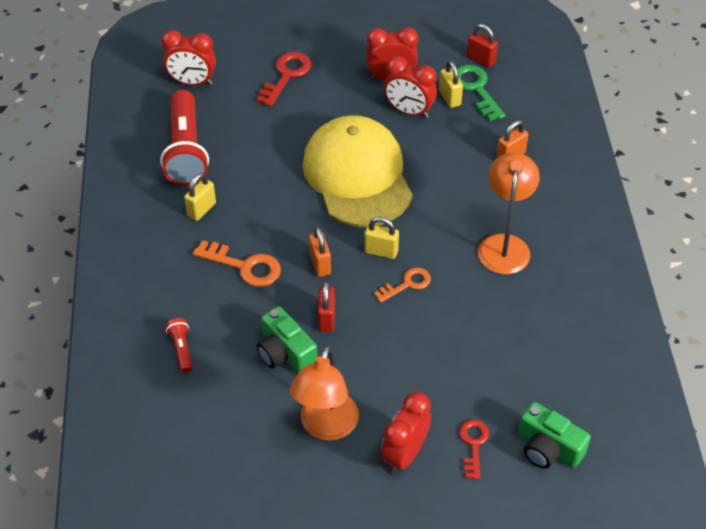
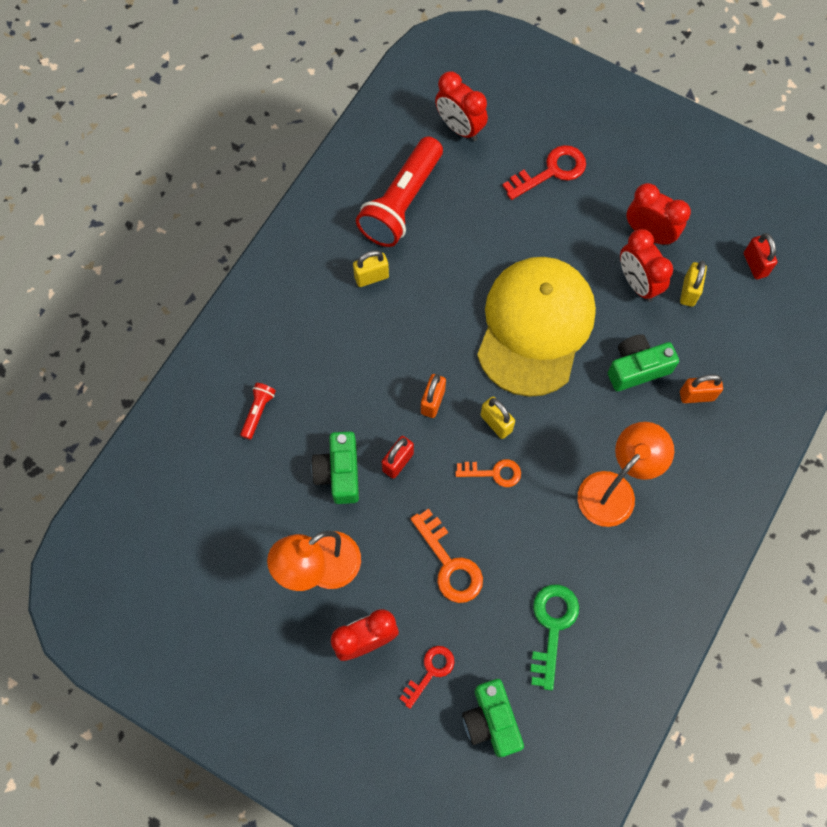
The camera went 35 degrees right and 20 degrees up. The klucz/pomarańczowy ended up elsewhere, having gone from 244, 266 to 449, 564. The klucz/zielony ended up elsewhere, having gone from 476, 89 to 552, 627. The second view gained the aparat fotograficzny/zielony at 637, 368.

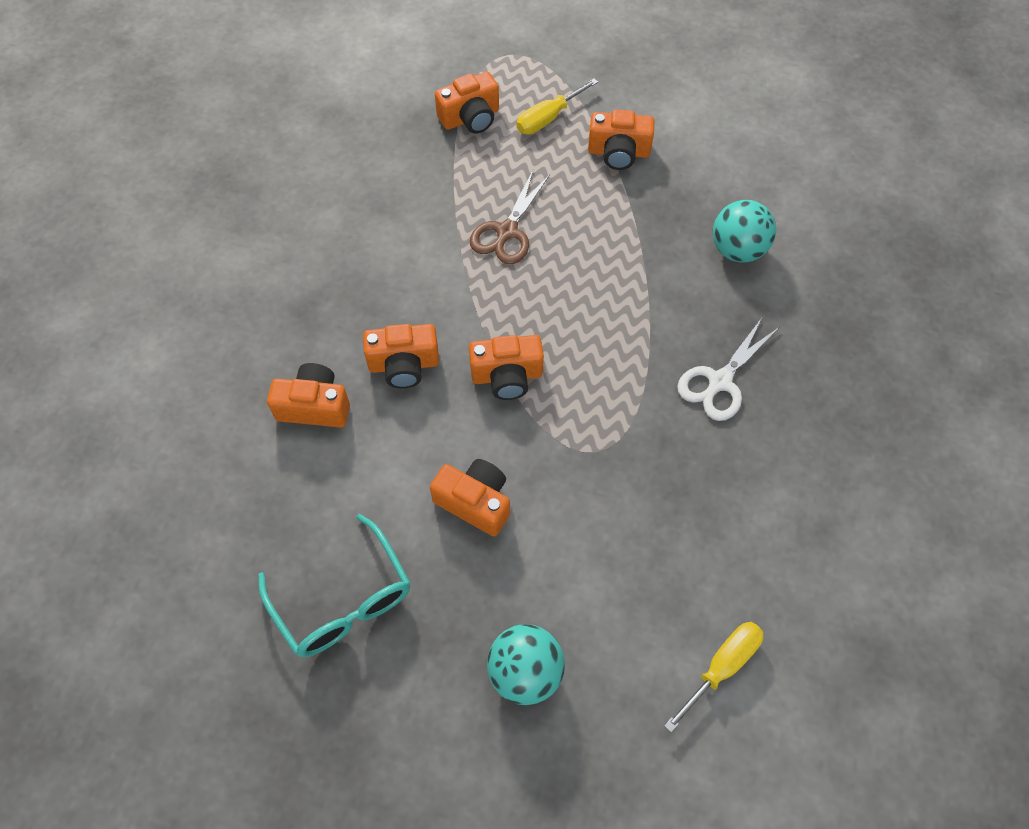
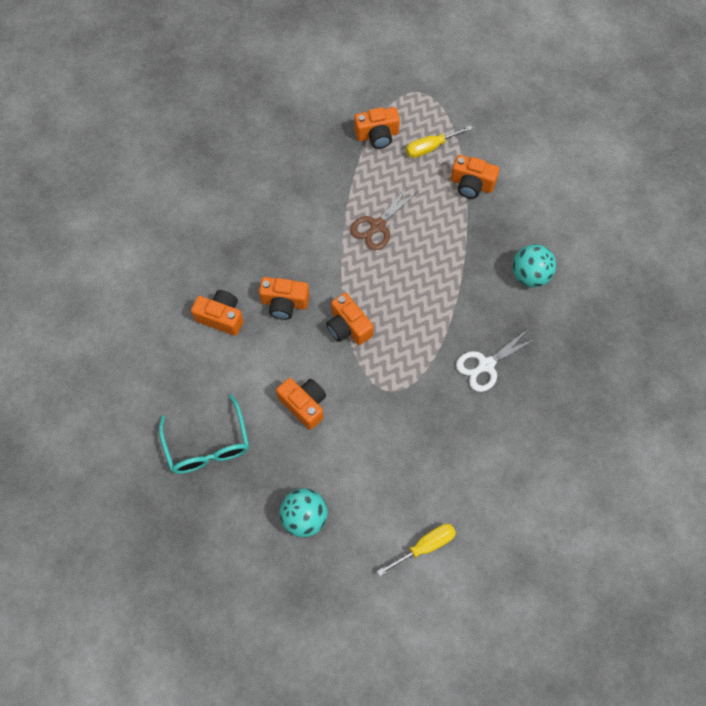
The camera went 15 degrees right and 5 degrees up. The aparat fotograficzny/pomarańczowy at 507, 376 ended up facing another way, 45 degrees clockwise from before.

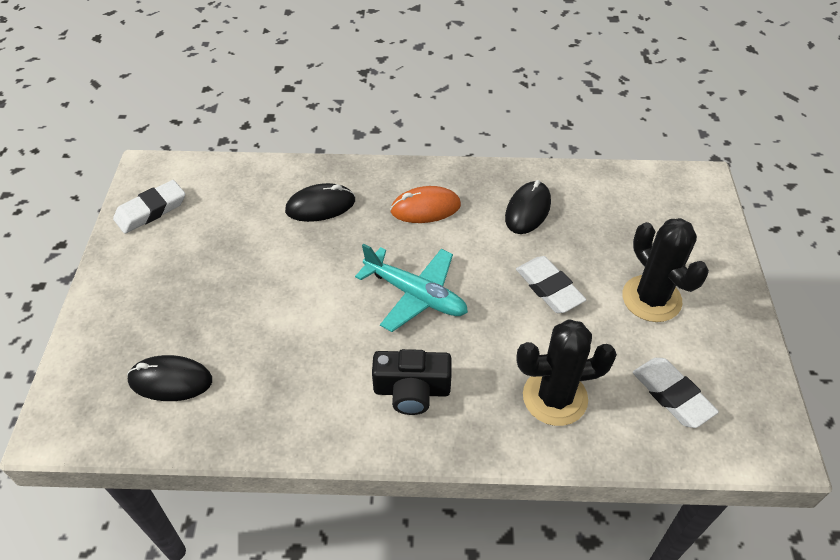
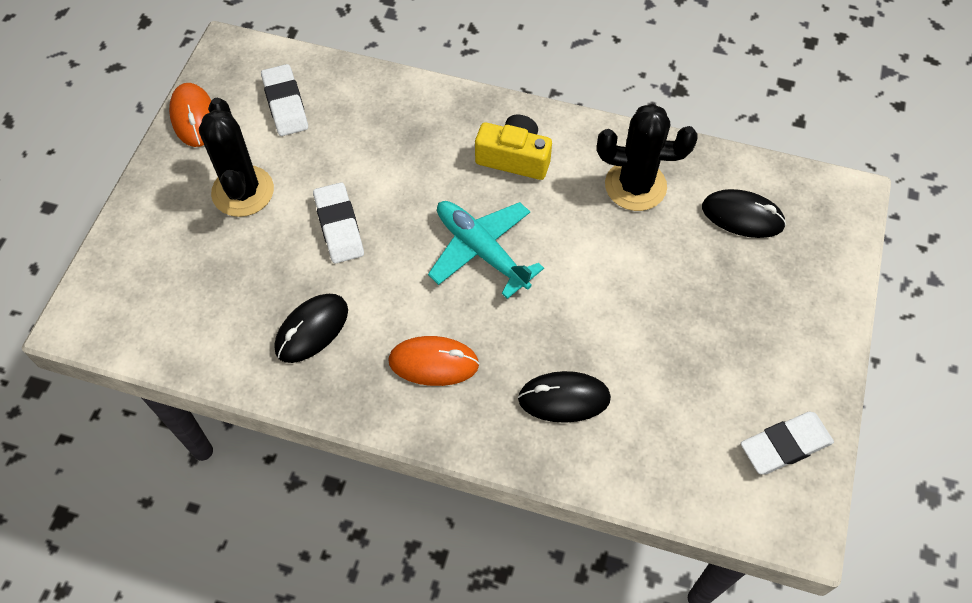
The camera went 165 degrees left and 10 degrees up. What was the aparat fotograficzny/czarny at 412, 390 turned into the aparat fotograficzny/żółty at 514, 158. The kaktus/czarny ended up elsewhere, having gone from 555, 397 to 635, 186. The second view gained the myszka/pomarańczowy at 194, 117.

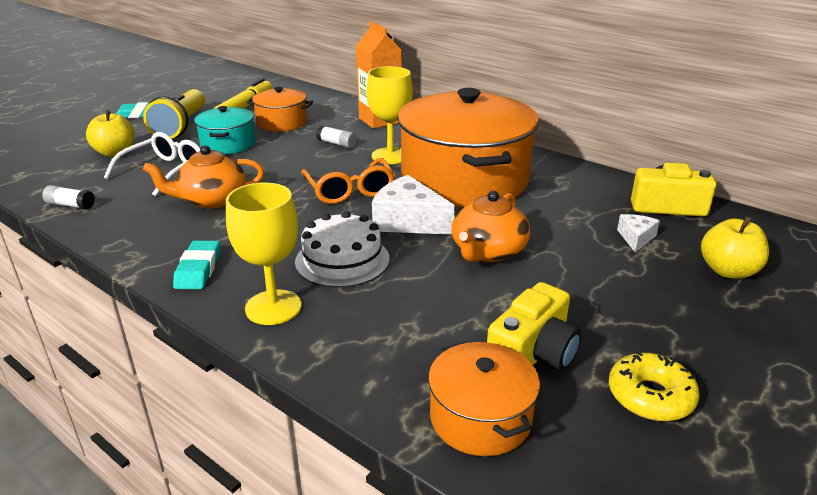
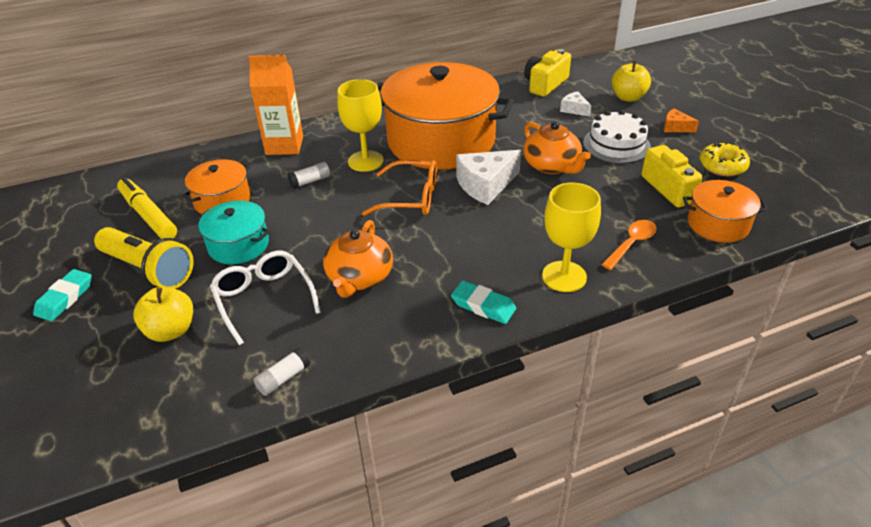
The camera went 60 degrees left and 10 degrees up. The tort/biały ended up elsewhere, having gone from 342, 260 to 616, 145. The second view gained the łyżka/pomarańczowy at 631, 244. The second view gained the ser/pomarańczowy at 675, 127.

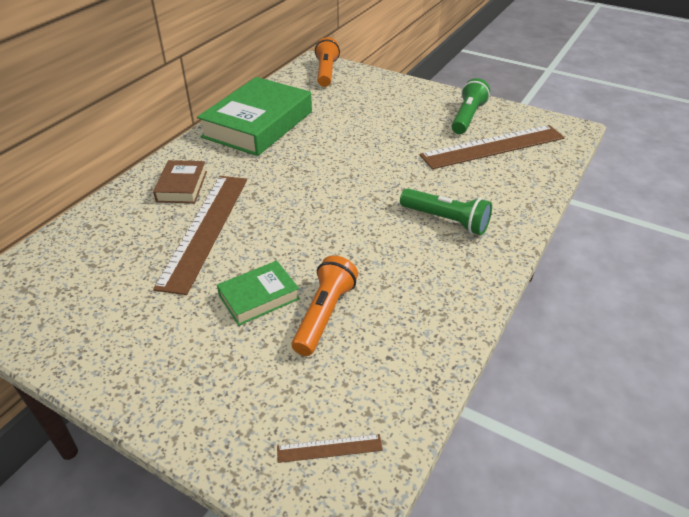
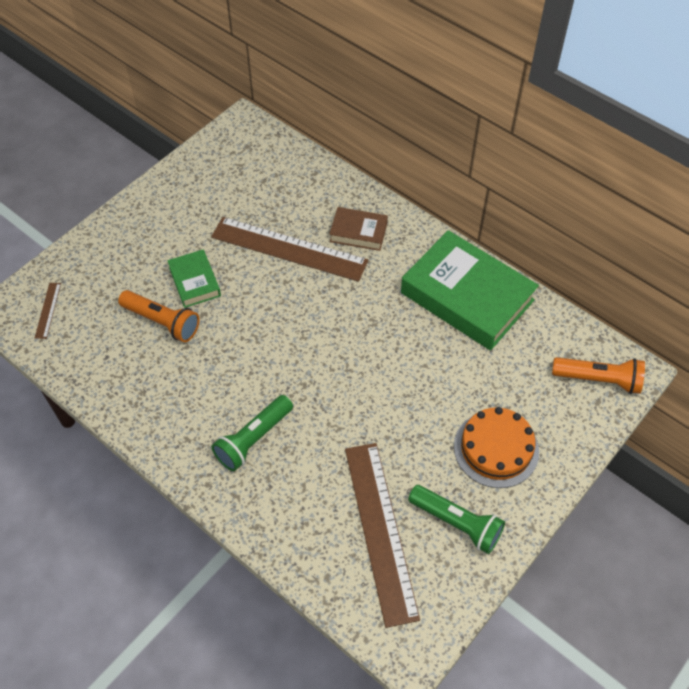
The camera went 100 degrees right and 15 degrees up. The second view gained the tort/pomarańczowy at 496, 449.

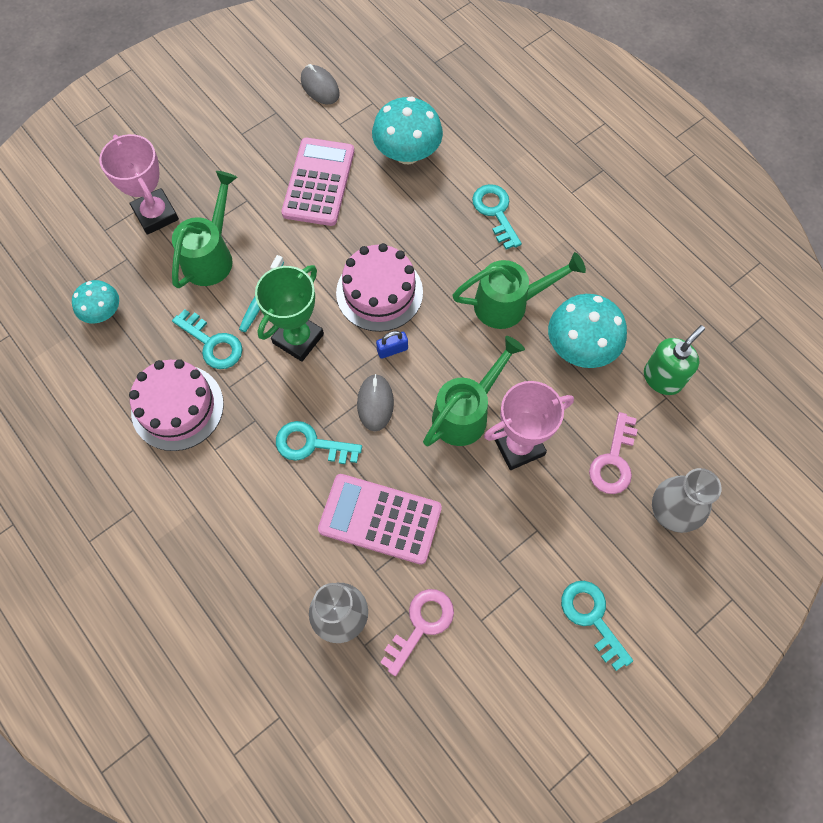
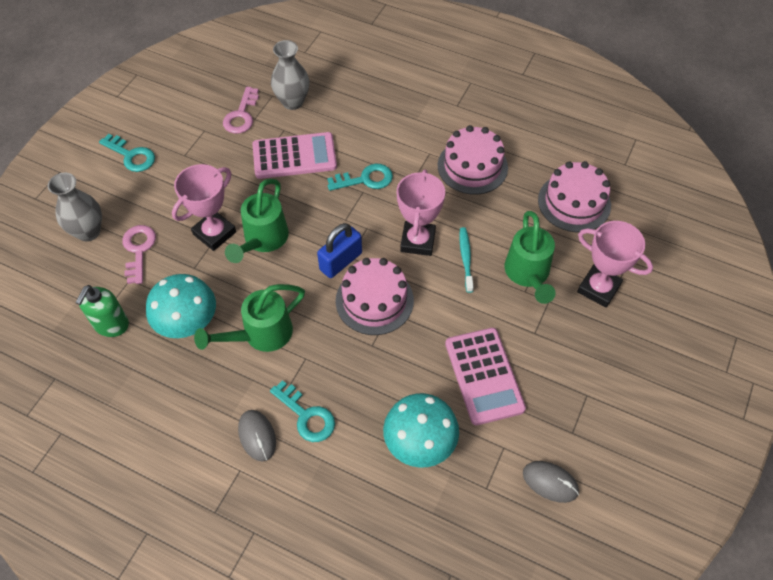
The camera went 155 degrees right and 10 degrees down. Where the grzyb/turkusowy stood at 103, 312, the tort/różowy came to stand at 574, 202. The second view lost the klucz/turkusowy at 213, 344. What was the puchar/zielony at 298, 338 turned into the puchar/różowy at 418, 241. The myszka/szary ended up elsewhere, having gone from 375, 403 to 257, 436. The size of the kłódka/niebieski at 392, 350 changed by a factor of 1.78.

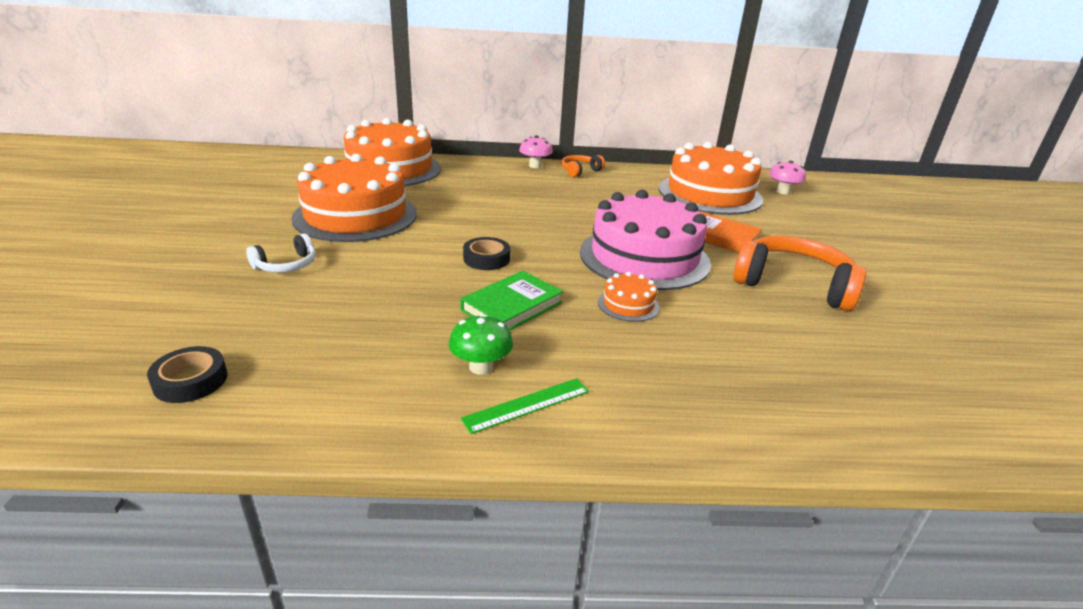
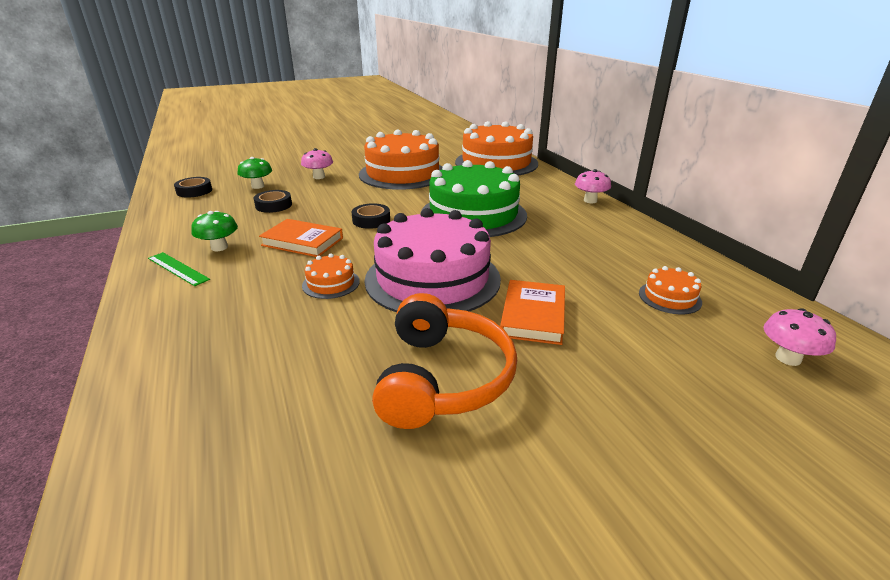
The camera went 70 degrees right and 0 degrees up. Where the słuchawki/biały stood at 286, 265, the grzyb/różowy came to stand at 319, 177. What was the książka/zielony at 512, 306 turned into the książka/pomarańczowy at 302, 242. The second view lost the słuchawki/pomarańczowy at 580, 171. The size of the tort/pomarańczowy at 710, 194 changed by a factor of 0.41. The second view gained the grzyb/zielony at 258, 186. The second view gained the taśma klejąca/czarny at 274, 205. The second view gained the tort/zielony at 473, 214.

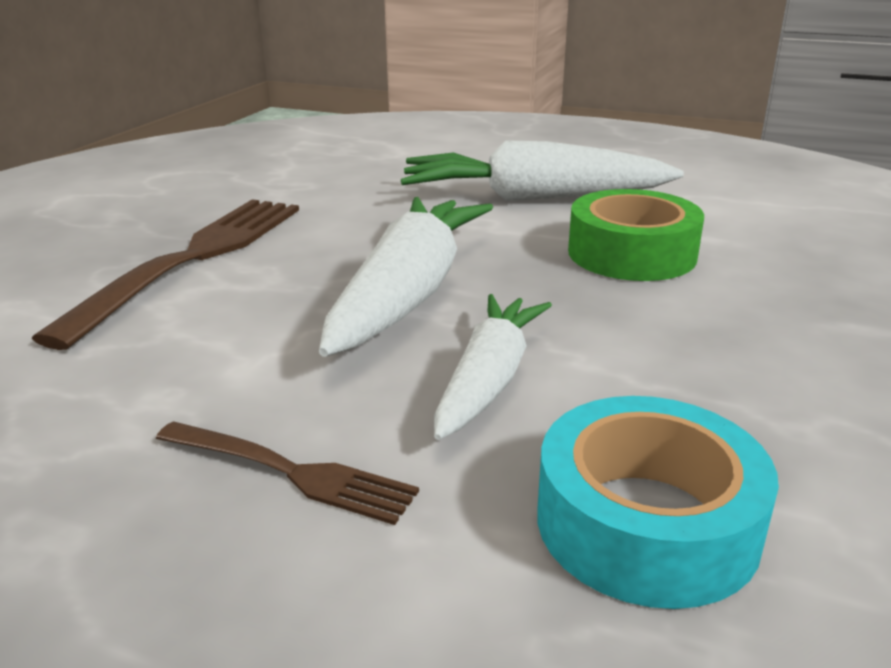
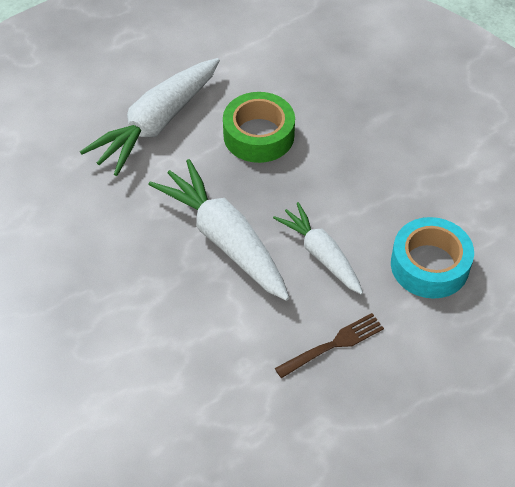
The camera went 55 degrees left and 25 degrees up. The second view lost the widelec/brązowy at 194, 259.

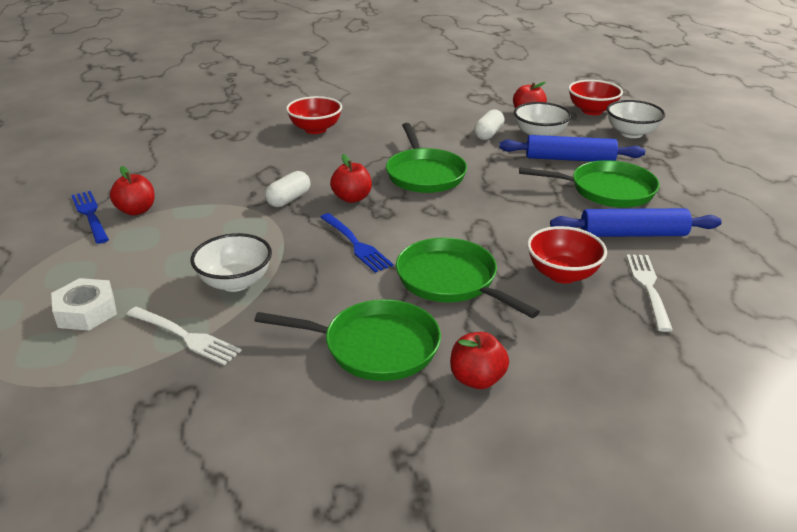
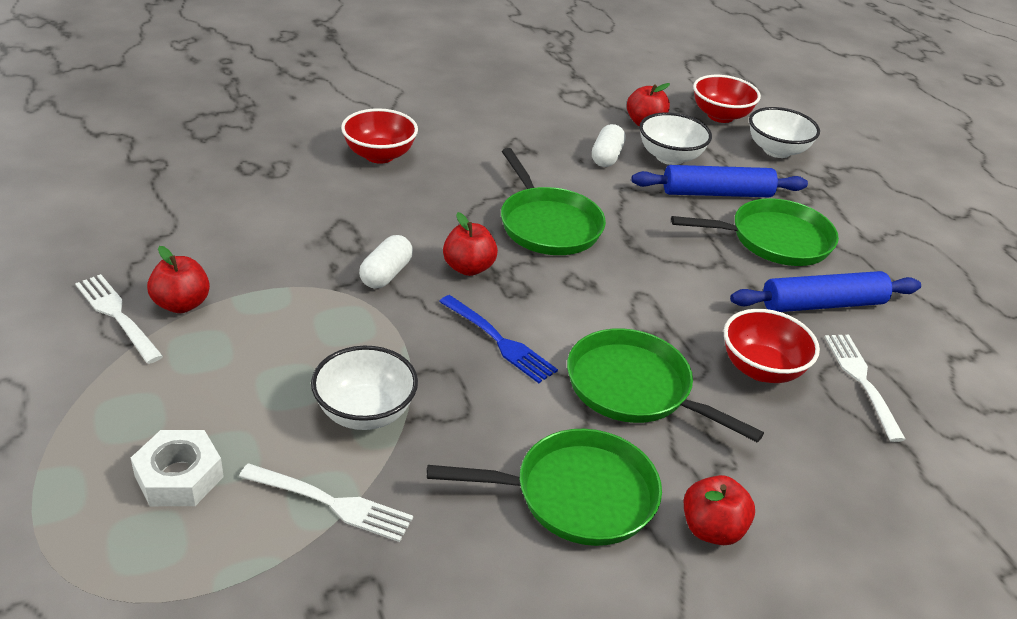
The camera went 15 degrees left and 5 degrees up. What was the widelec/niebieski at 90, 215 turned into the widelec/biały at 117, 315.

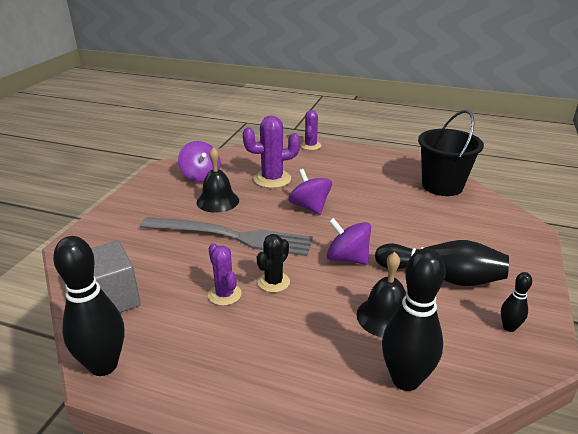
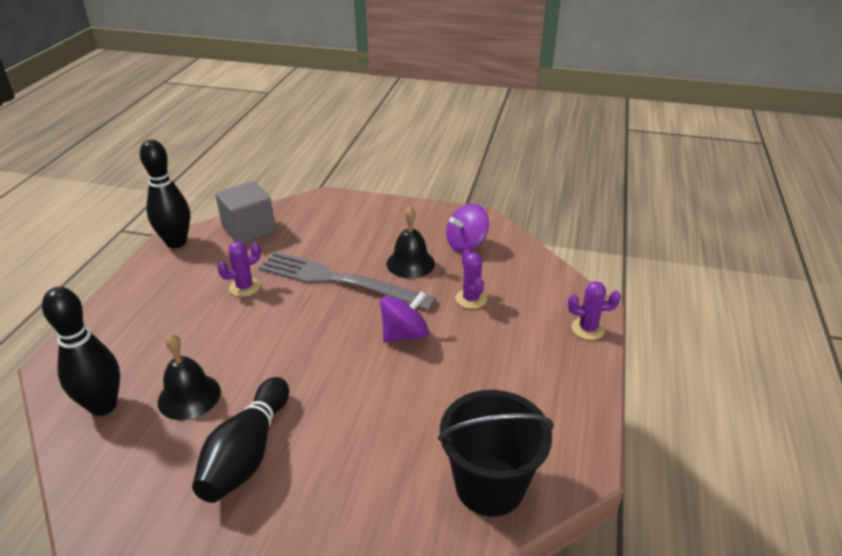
The camera went 85 degrees right and 5 degrees up. The widelec/szary at 231, 236 ended up facing another way, 105 degrees clockwise from before. The size of the kaktus/fioletowy at 272, 179 changed by a factor of 0.63. The second view lost the kaktus/czarny at 273, 282. The second view lost the bączek/fioletowy at 347, 258. The second view lost the kręgiel/czarny at 509, 327.

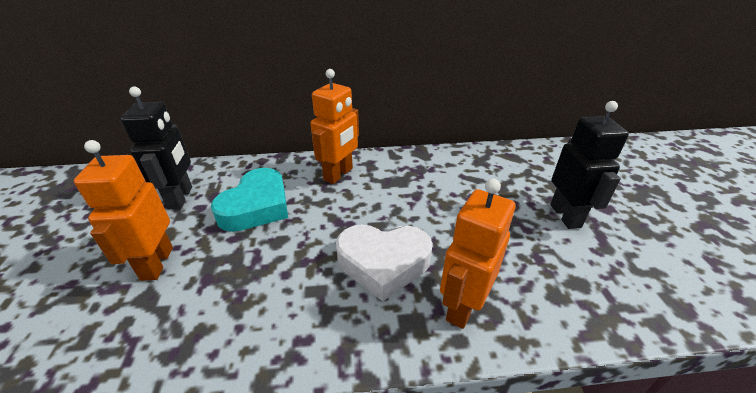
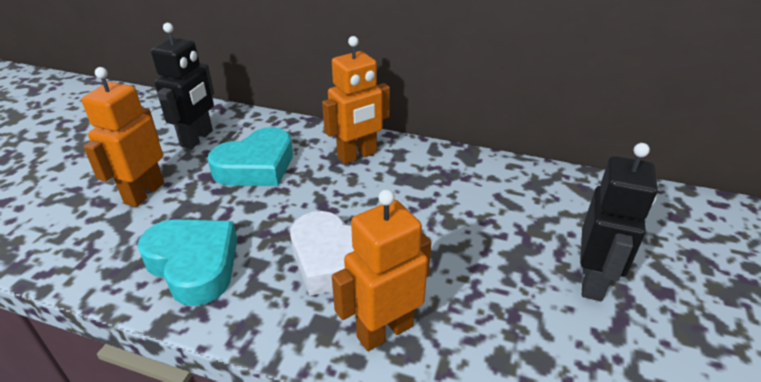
The camera went 25 degrees right and 0 degrees up. The second view gained the serce/turkusowy at 194, 265.

